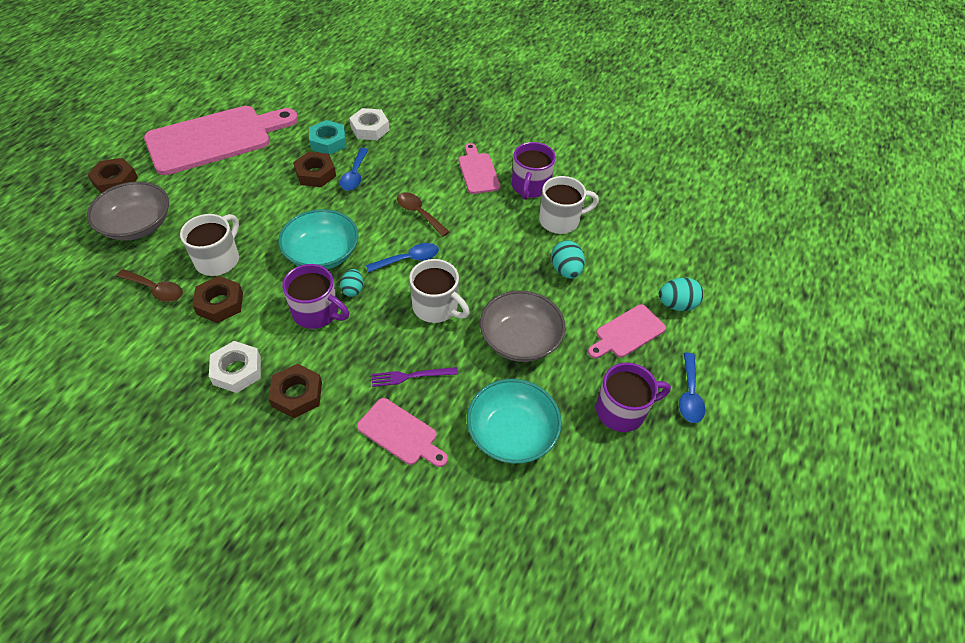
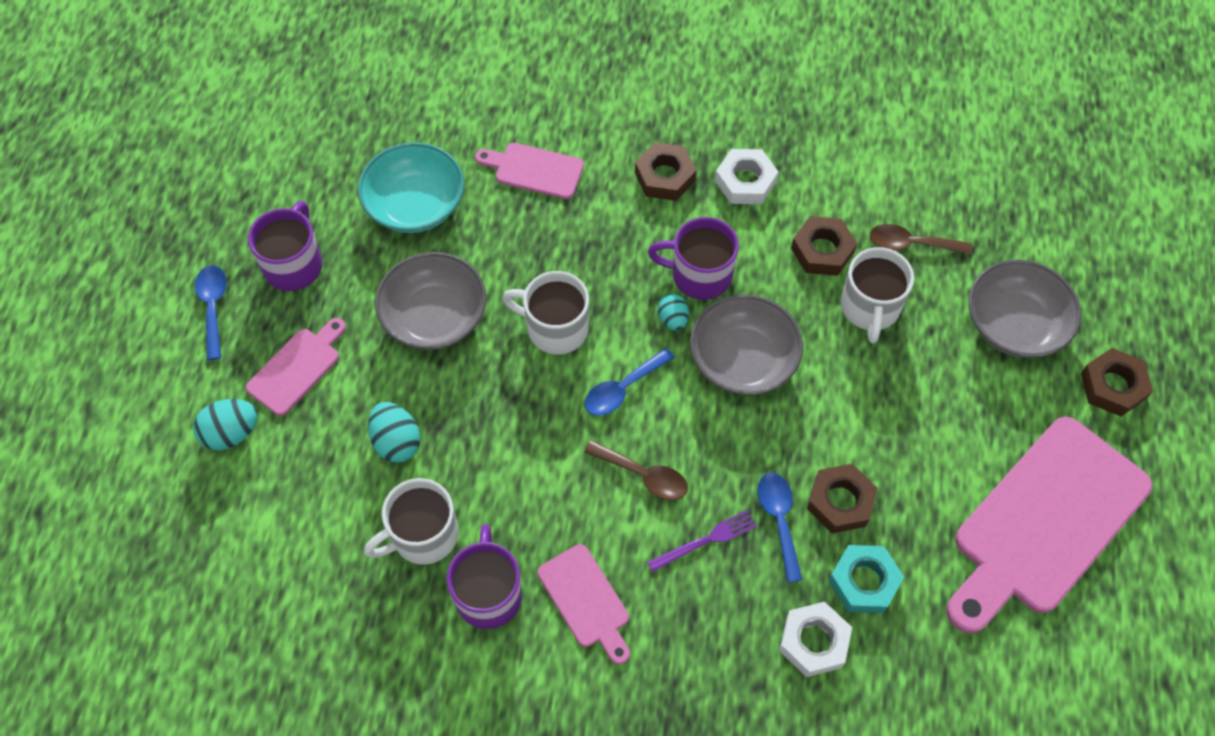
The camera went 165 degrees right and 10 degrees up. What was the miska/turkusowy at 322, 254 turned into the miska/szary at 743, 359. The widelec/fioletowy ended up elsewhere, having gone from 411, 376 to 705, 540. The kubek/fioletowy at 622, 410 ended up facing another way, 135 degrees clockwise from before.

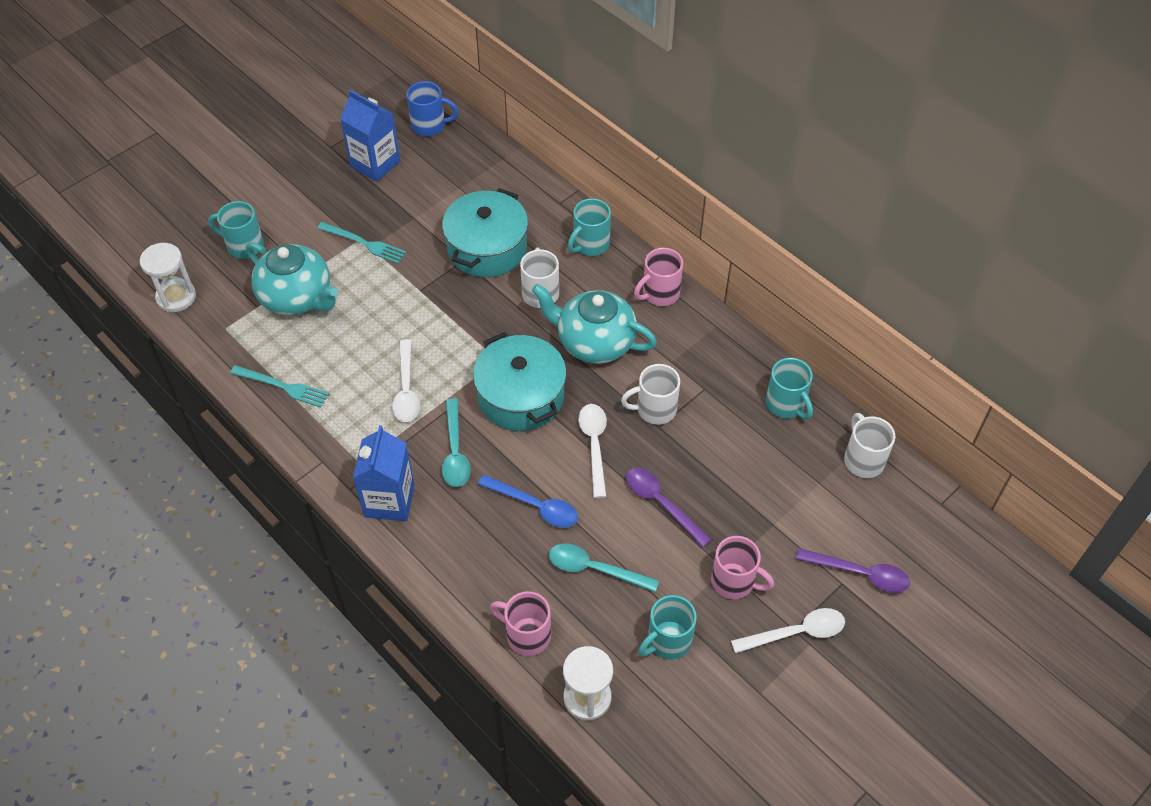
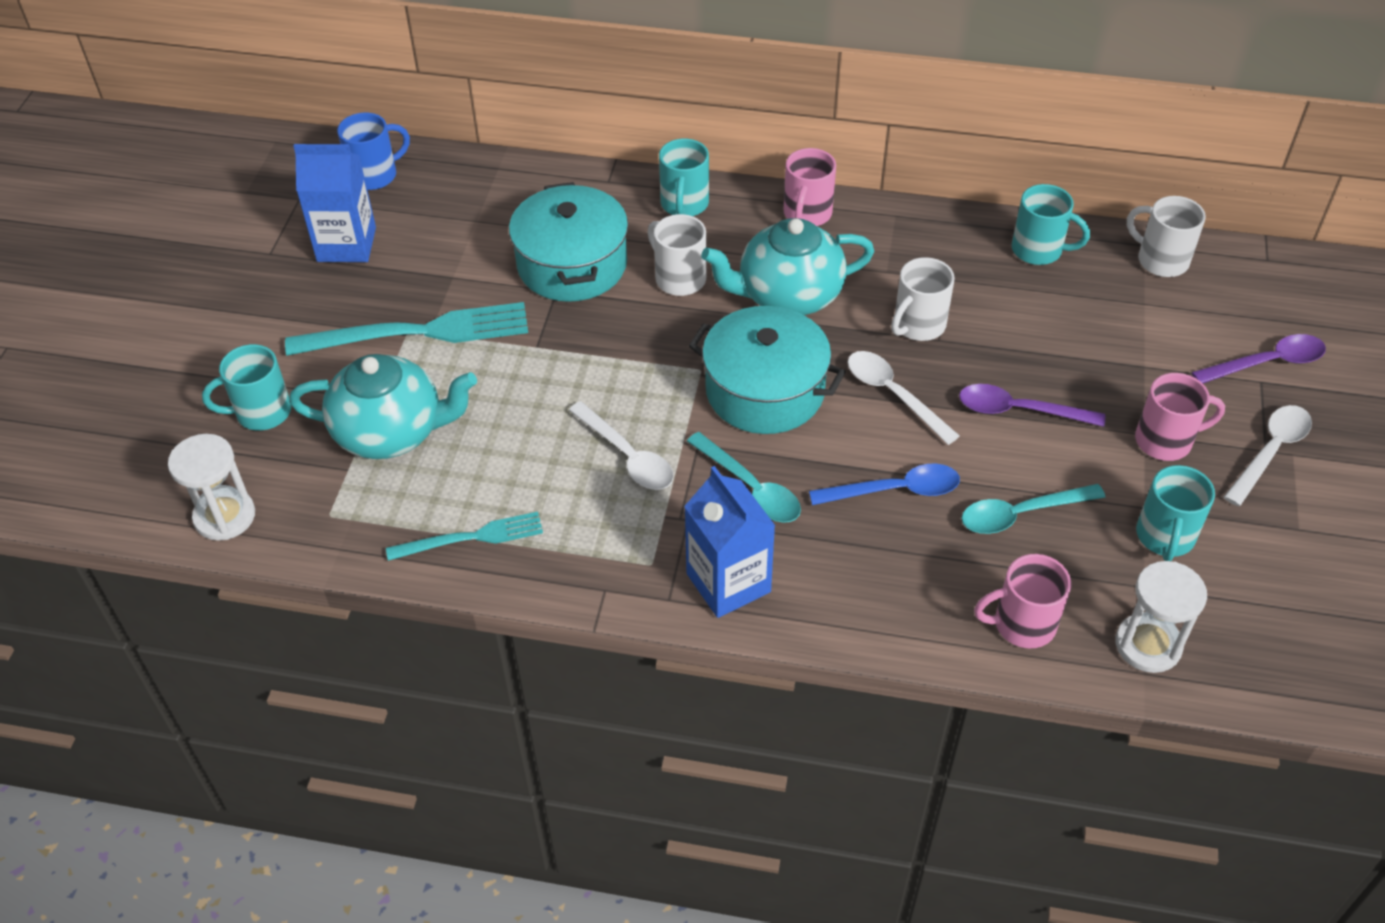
The camera went 35 degrees left and 5 degrees down. The size of the widelec/turkusowy at 364, 243 changed by a factor of 1.72.

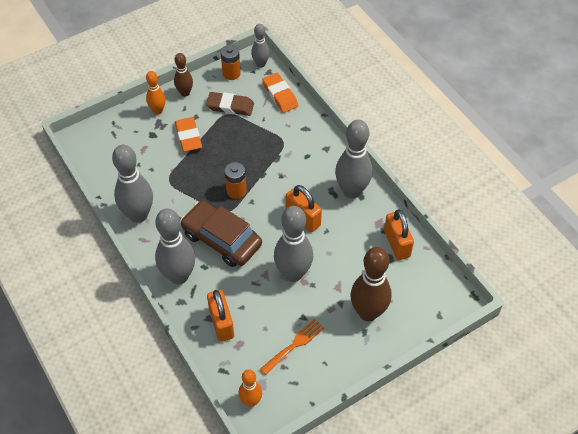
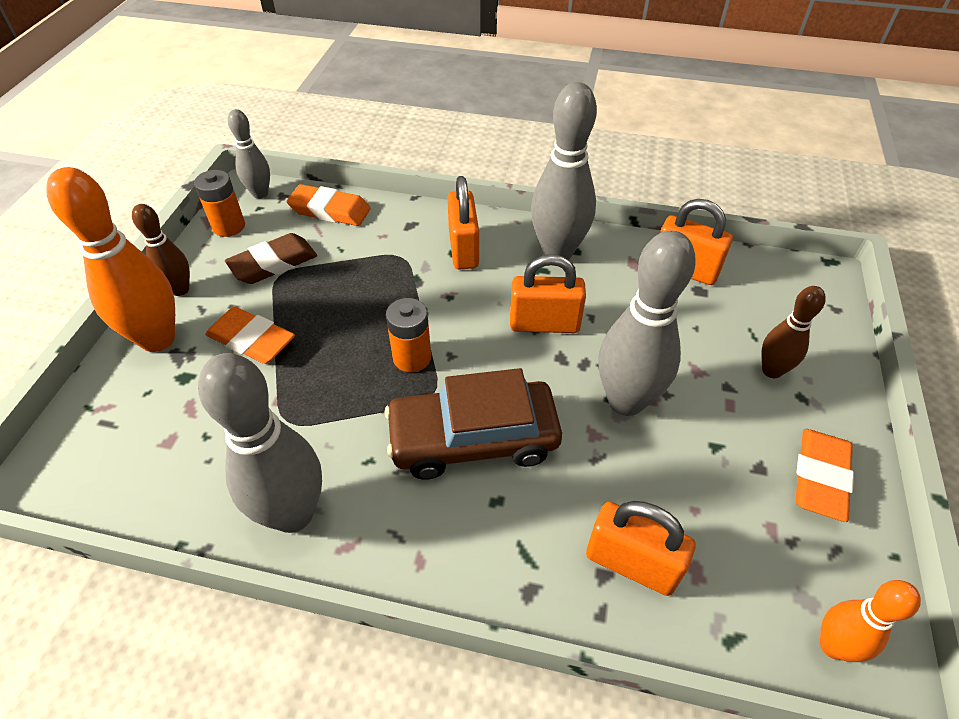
The camera went 45 degrees left and 5 degrees down. The size of the kręgiel/pomarańczowy at 158, 110 changed by a factor of 1.79. The second view lost the kręgiel/szary at 179, 276. The second view lost the widelec/pomarańczowy at 294, 345. The size of the kręgiel/brązowy at 368, 312 changed by a factor of 0.56. The second view gained the kłódka/pomarańczowy at 463, 249. The second view gained the gumka do mazania/pomarańczowy at 820, 477.

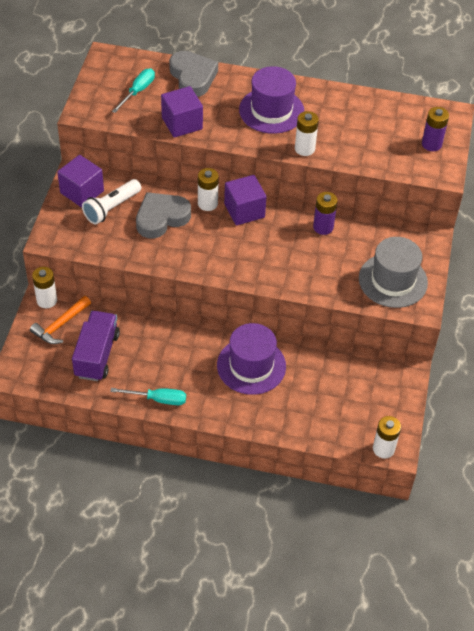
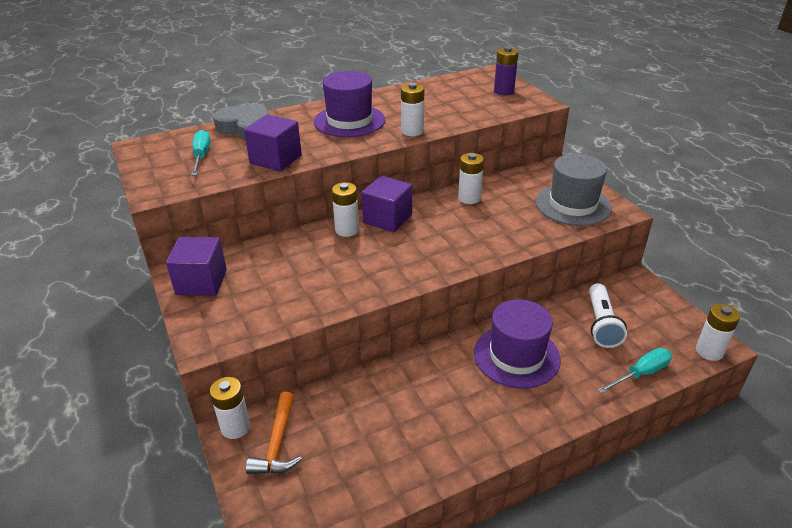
The camera went 35 degrees left and 15 degrees down. The second view lost the ciężarówka/fioletowy at 97, 355. The latarka/biały ended up elsewhere, having gone from 111, 208 to 601, 324. The śrubokręt/turkusowy ended up elsewhere, having gone from 158, 399 to 641, 373. The second view lost the serce/szary at 161, 218. What was the bateria/fioletowy at 323, 227 turned into the bateria/biały at 469, 198.

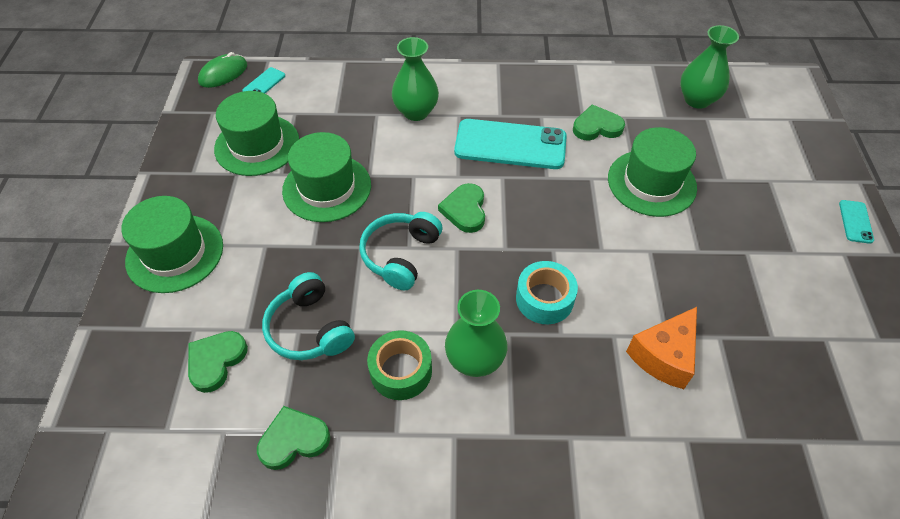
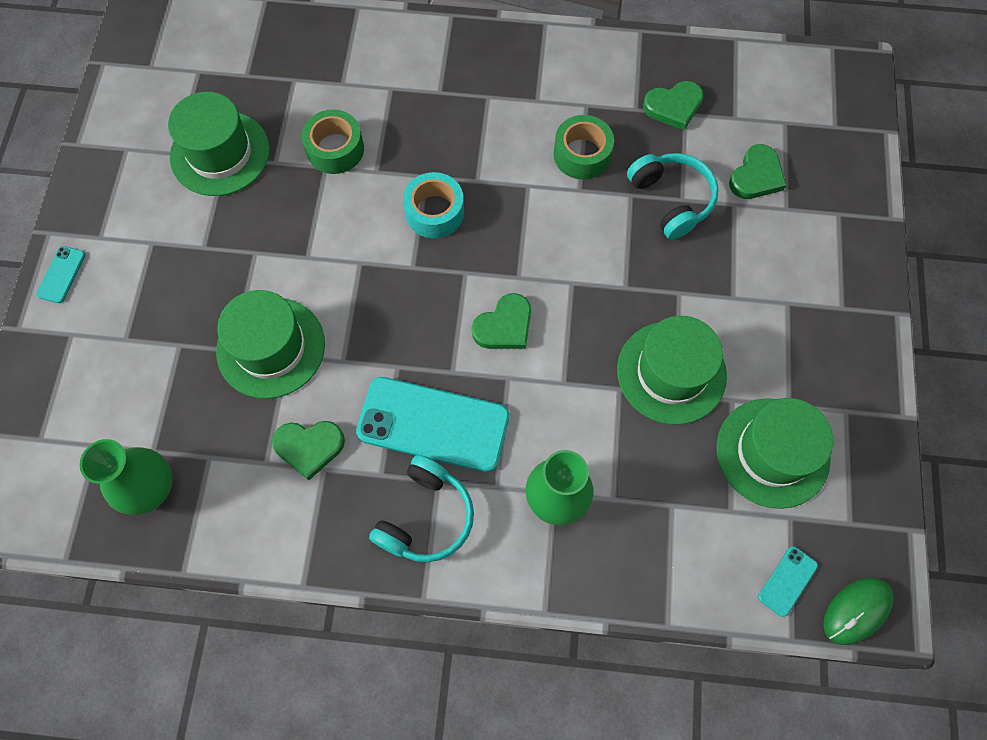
The camera went 175 degrees left and 15 degrees up. The kapelusz/zielony ended up elsewhere, having gone from 175, 253 to 220, 153. The słuchawki/turkusowy ended up elsewhere, having gone from 400, 255 to 426, 517. The serce/zielony at 465, 210 ended up facing another way, 45 degrees clockwise from before. The second view lost the wazon/zielony at 475, 360. Where the ser/pomarańczowy stood at 664, 356, the taśma klejąca/zielony came to stand at 335, 149.

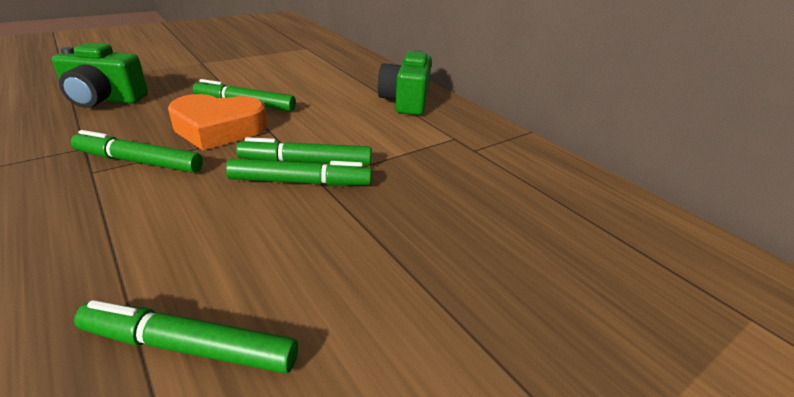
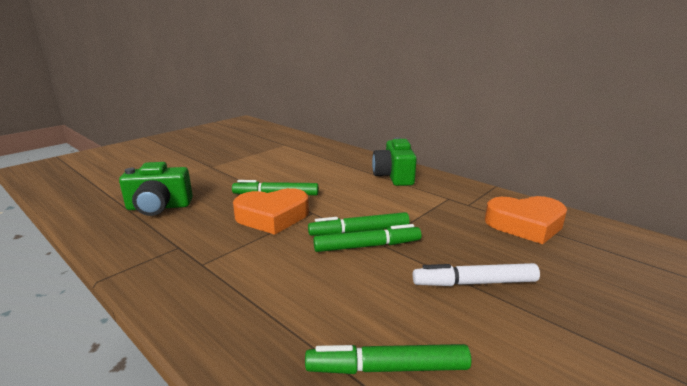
The camera went 10 degrees left and 10 degrees down. The second view lost the flamaster/zielony at 139, 162. The second view gained the flamaster/biały at 474, 283. The second view gained the serce/pomarańczowy at 525, 224.

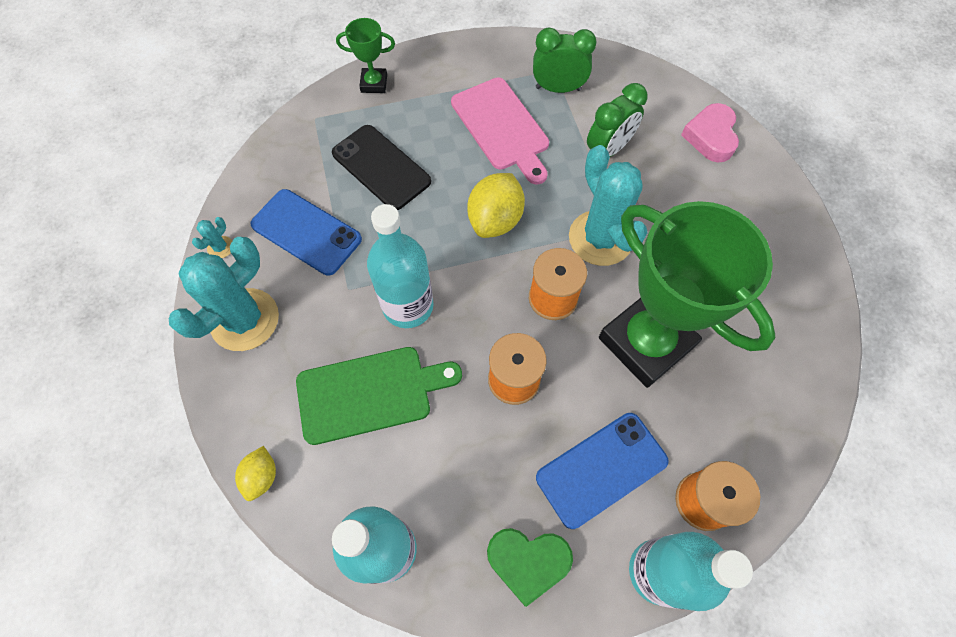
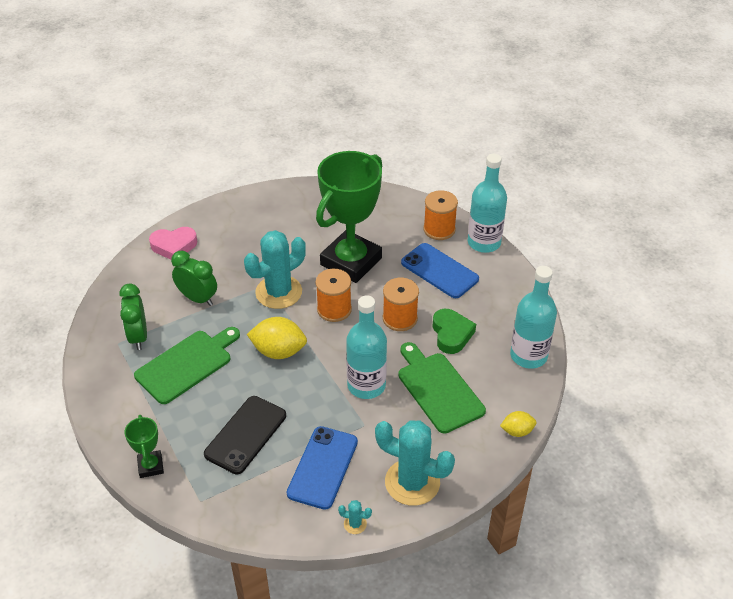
The camera went 105 degrees left and 20 degrees down. What was the deska do krojenia/różowy at 501, 127 turned into the deska do krojenia/zielony at 187, 365. The serce/zielony ended up elsewhere, having gone from 528, 562 to 451, 334.

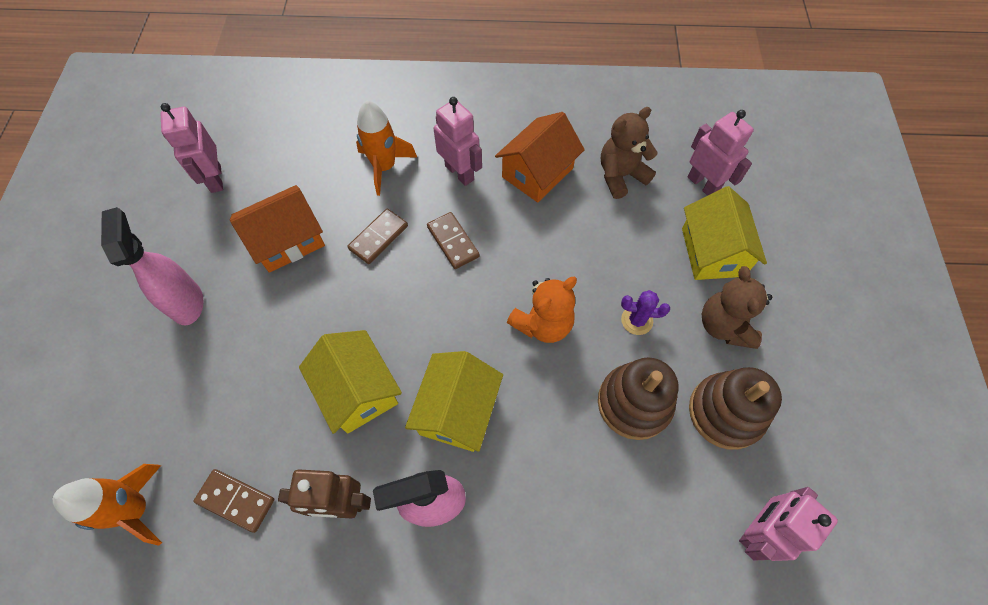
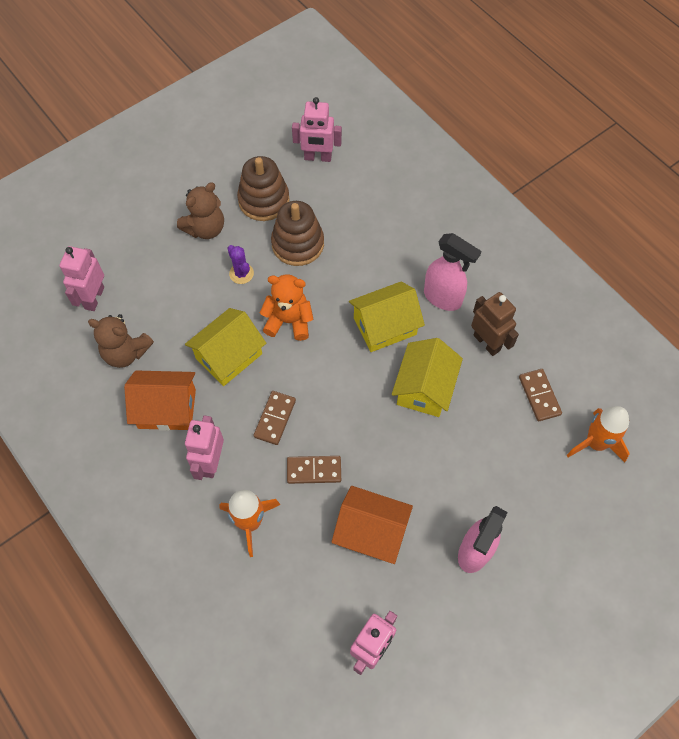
The camera went 130 degrees left and 0 degrees up. The domek/żółty ended up elsewhere, having gone from 712, 252 to 229, 356.

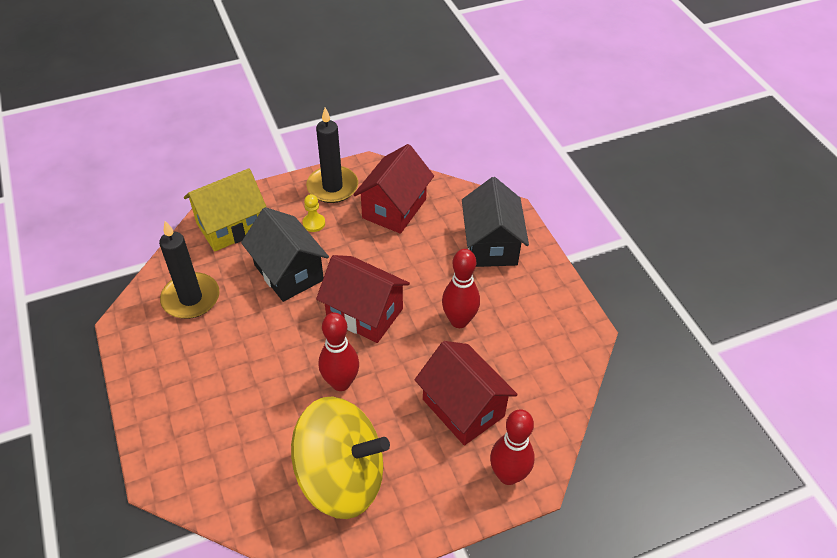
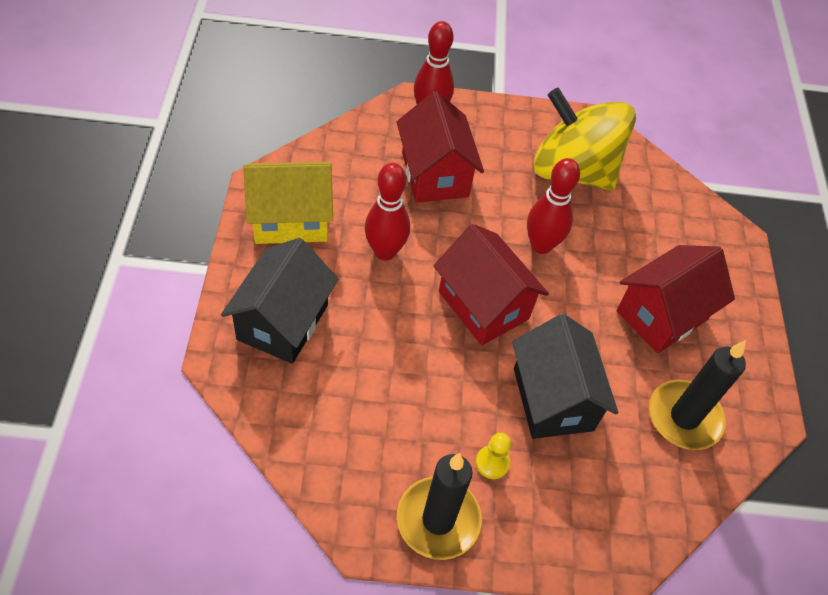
The camera went 160 degrees left and 5 degrees up. The domek/żółty ended up elsewhere, having gone from 231, 226 to 290, 220. The domek/czerwony ended up elsewhere, having gone from 394, 208 to 662, 315.

